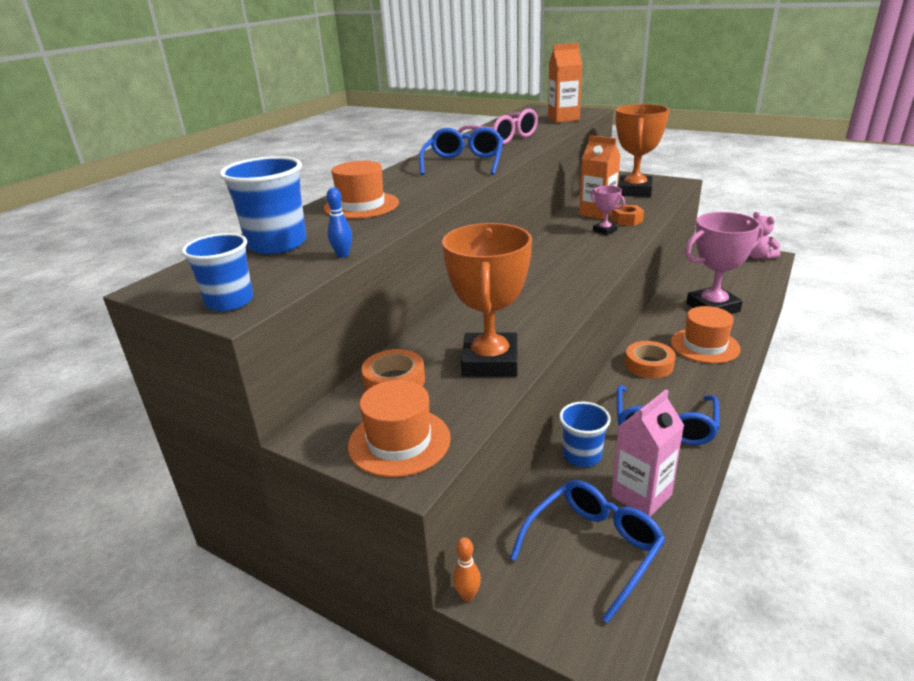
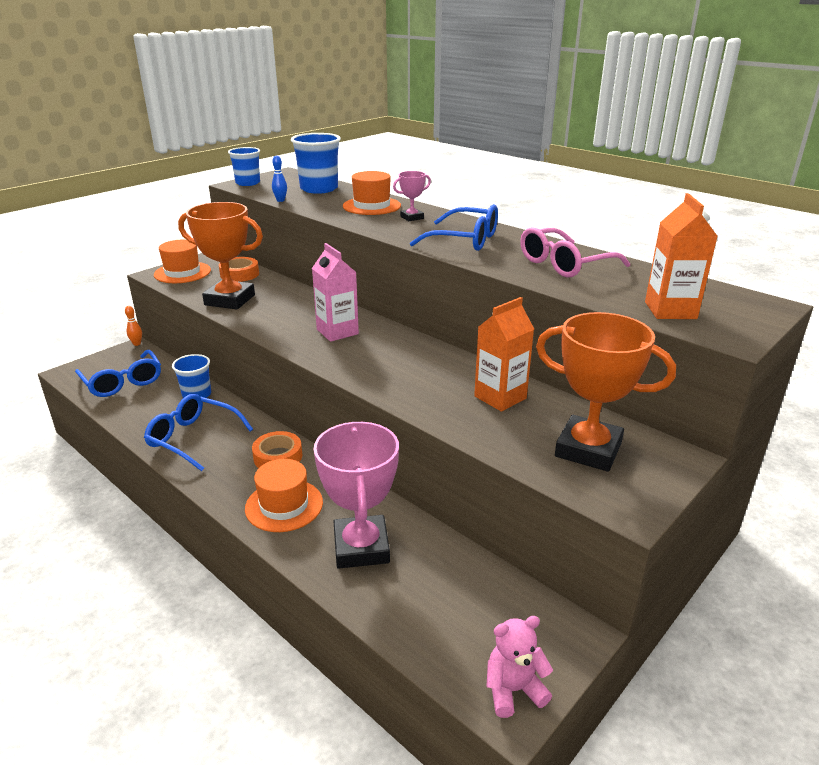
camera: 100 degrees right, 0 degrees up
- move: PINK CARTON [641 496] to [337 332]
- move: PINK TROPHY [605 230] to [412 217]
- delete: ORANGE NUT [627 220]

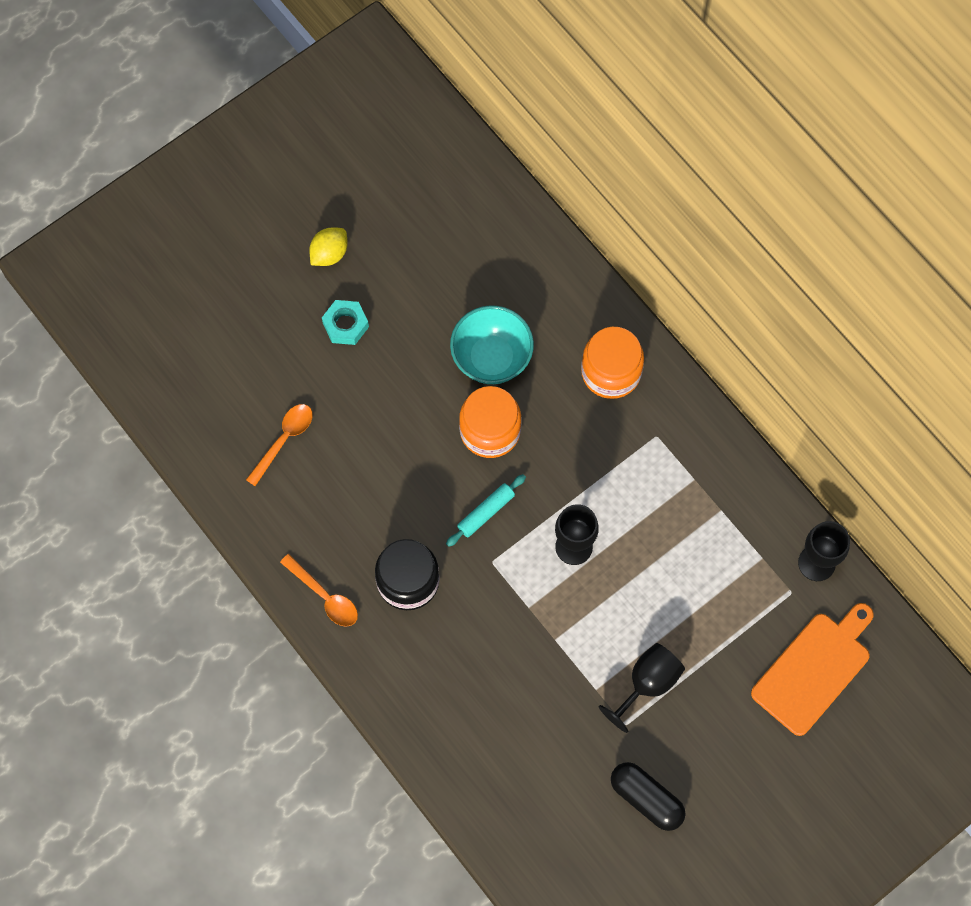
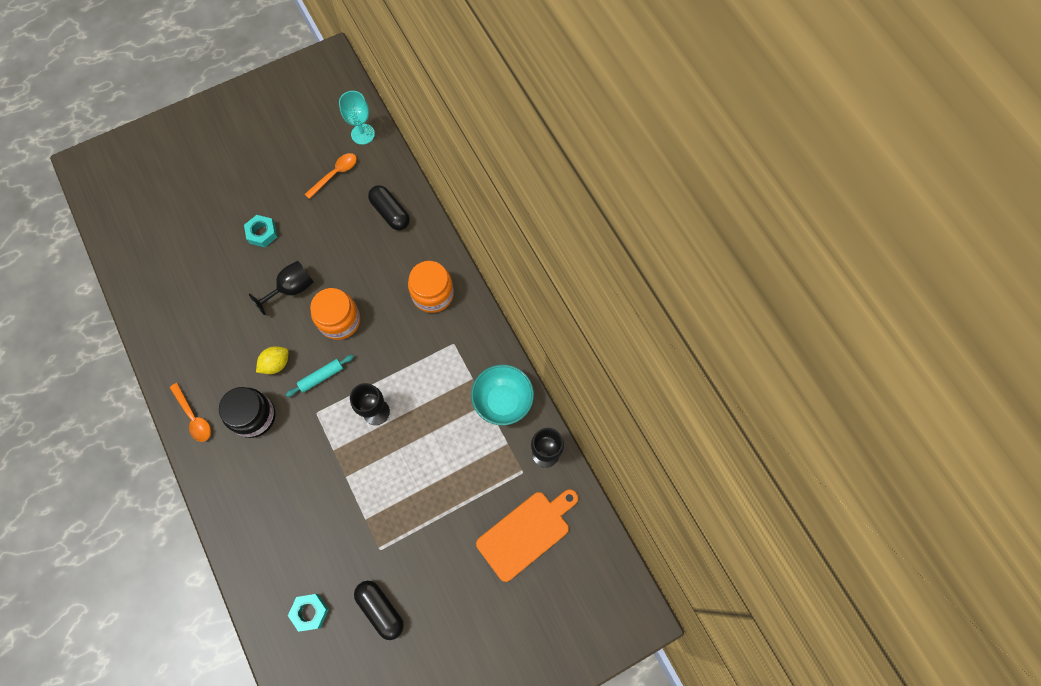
camera: 10 degrees right, 0 degrees up
- move: BLACK GOBLET [647 684] to [292 289]
- move: YELLOW LEMON [329 254] to [276 364]
- insert: TURQUOISE NUT [310 612]
- move: ORANGE SPOON [284 440] to [335 174]
- insert: TURQUOISE GOBLET [363 134]
- insert: BLACK CAPSULE [390 213]
- move: TURQUOISE BOWL [491 358] to [503 401]

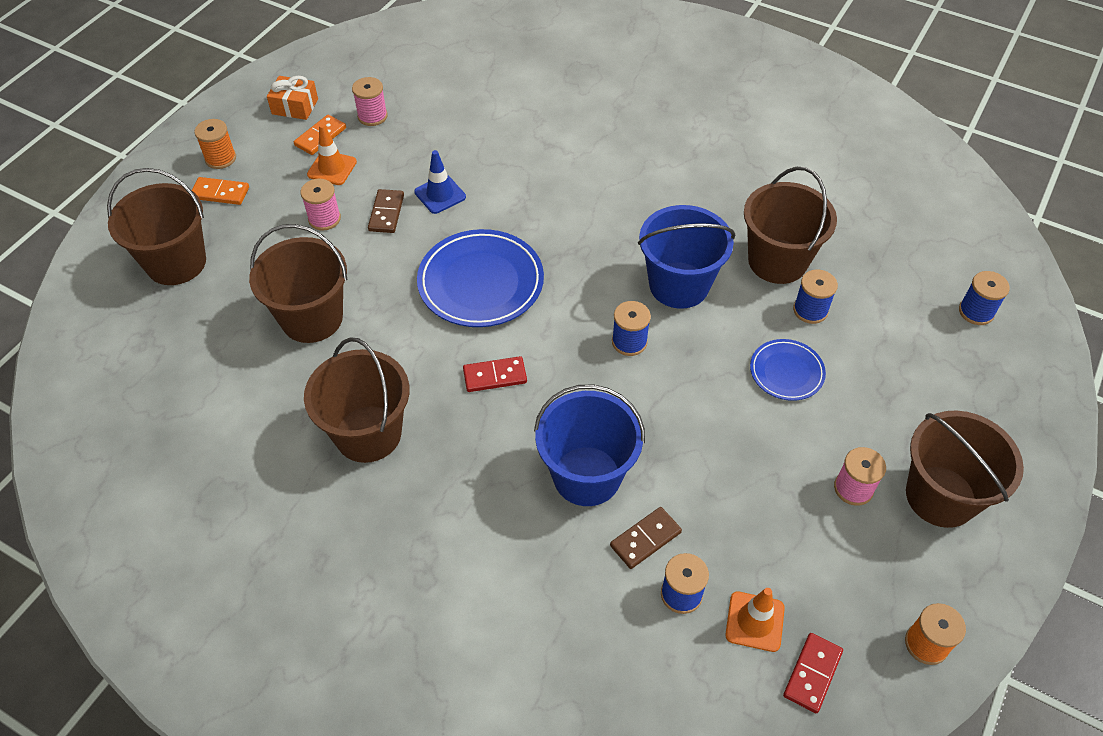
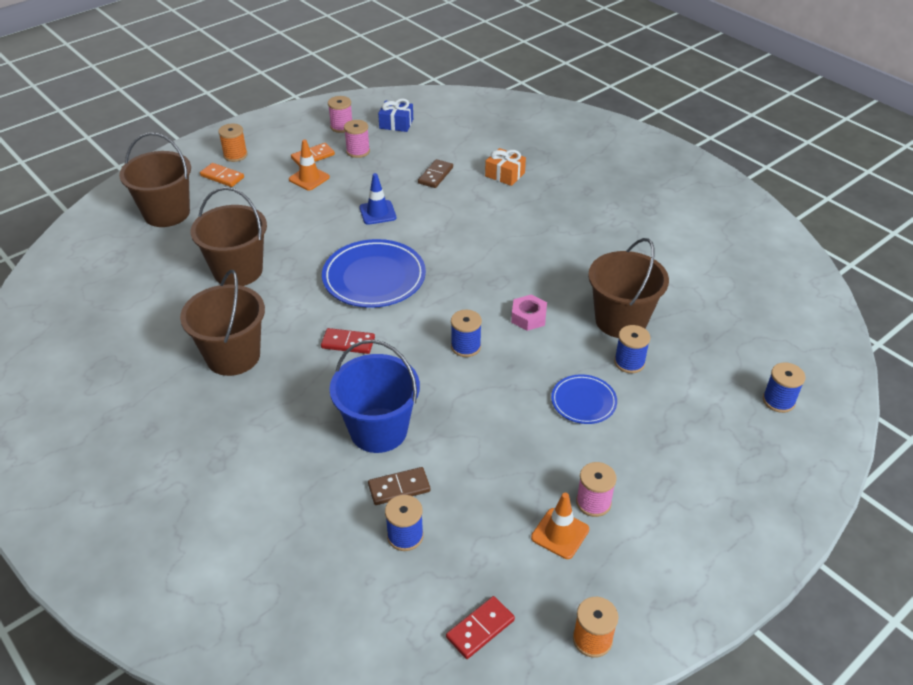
camera: 20 degrees right, 10 degrees down
- move: PINK SPOOL [324 219] to [341 127]
- insert: BLUE GIFT [396 123]
- move: BROWN DOMINO [386 213] to [435 175]
- move: ORANGE GIFT [295 106] to [505 174]
- replace: BLUE BUCKET [679 285] to PINK NUT [528 317]
- move: ORANGE TRAFFIC CONE [754 621] to [560 533]
- delete: BROWN BUCKET [940 496]

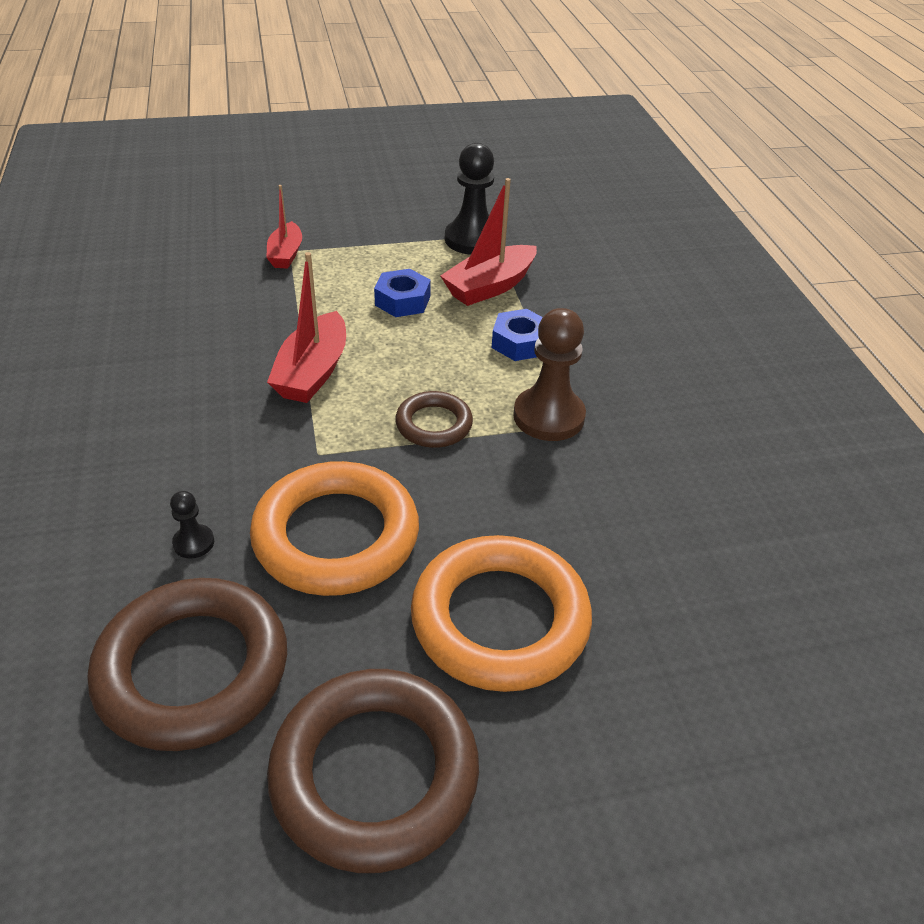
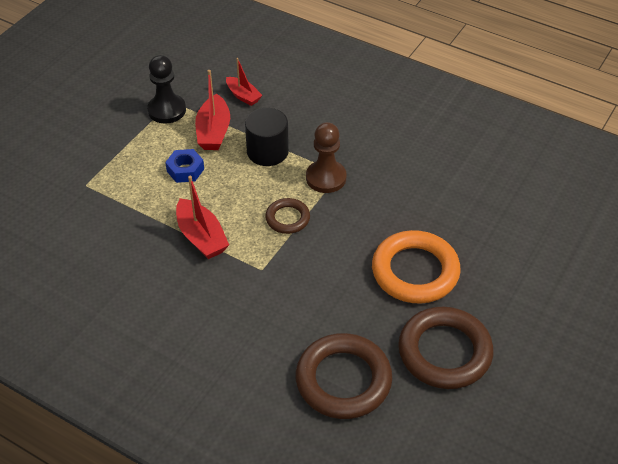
camera: 45 degrees left, 5 degrees up
- move: RED BOAT [286 254] to [243 96]
- replace: BLUE NUT [520 343] to BLACK CYLINDER [267 151]
- delete: BLACK PAWN [194 543]
- delete: ORANGE RING [336 536]

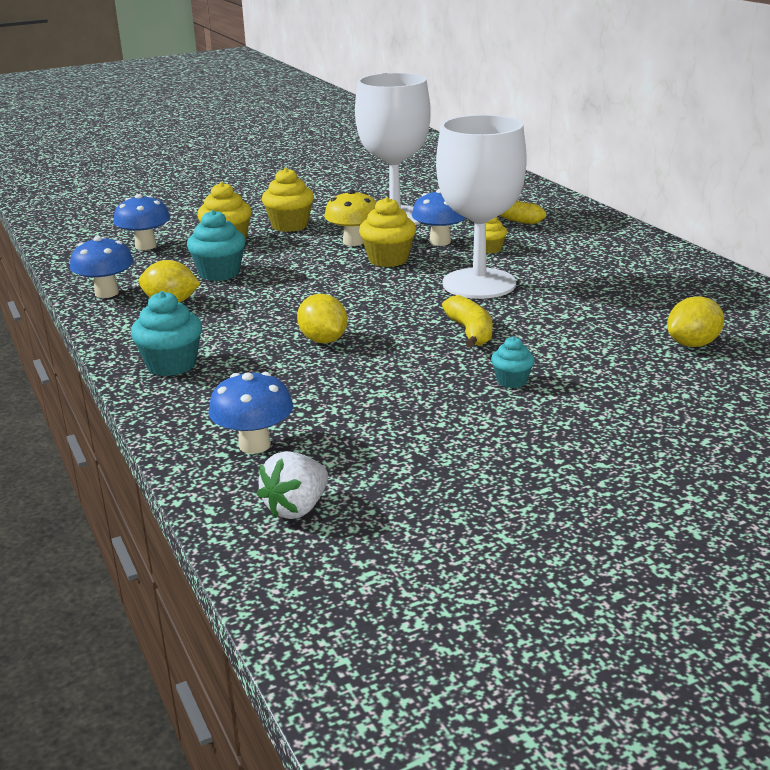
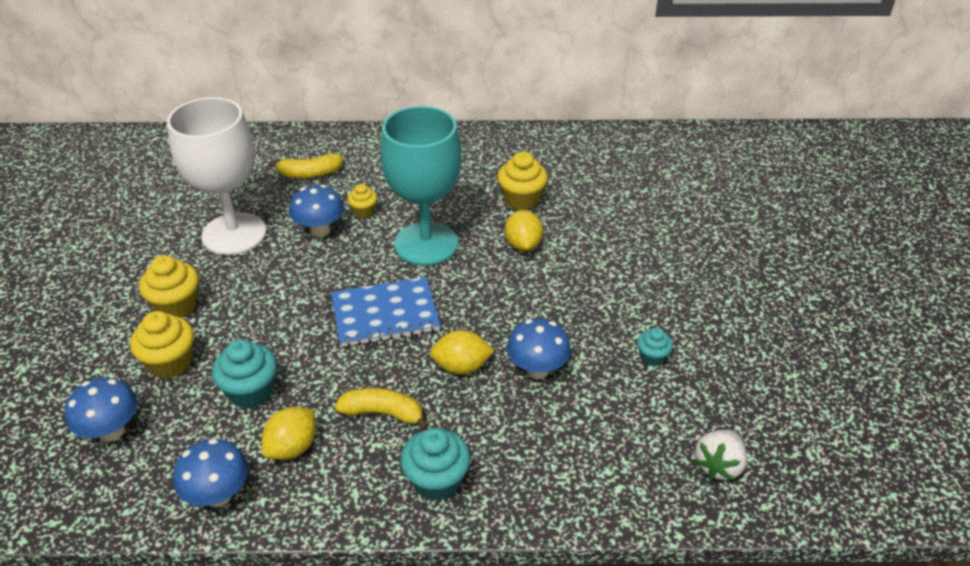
camera: 65 degrees left, 15 degrees up
- insert: BLUE NOTEBOOK [385 314]
- move: YELLOW BANANA [470 332] to [383 413]
- recolor: WHITE GOBLET [479 284] to TURQUOISE GOBLET [426 244]
- move: YELLOW CUPCAKE [388 259] to [521 199]
- move: YELLOW LEMON [693 344] to [523 244]
- move: BLUE MUSHROOM [254 445] to [537 369]
- move: TURQUOISE CUPCAKE [512 381] to [652 357]
- rotate: WHITE STRAWBERRY [296 508] = [718 465] 60 degrees clockwise
- delete: YELLOW MUSHROOM [353 242]

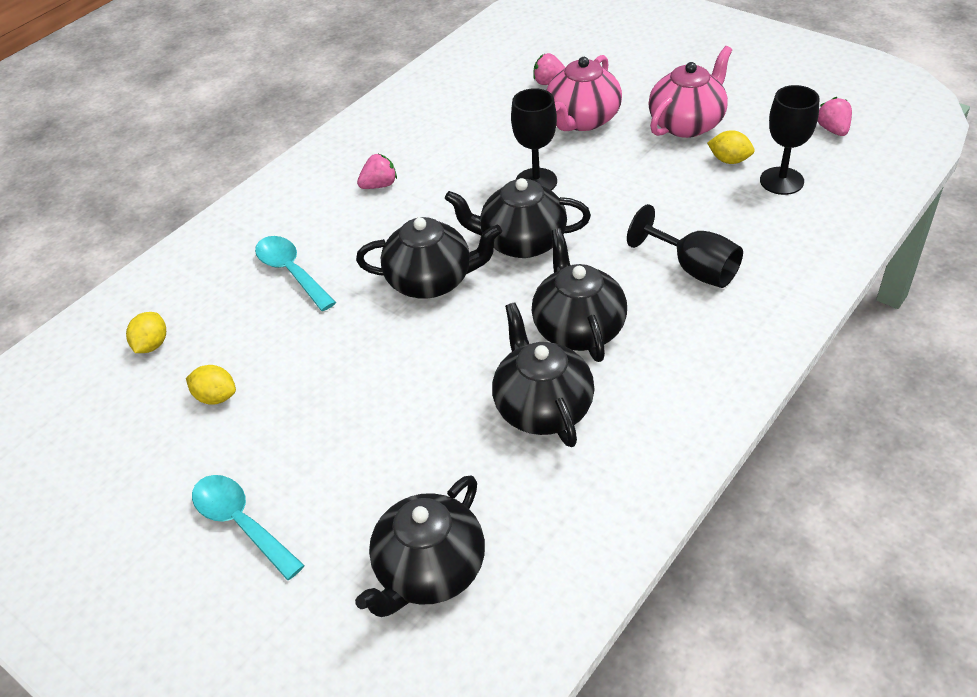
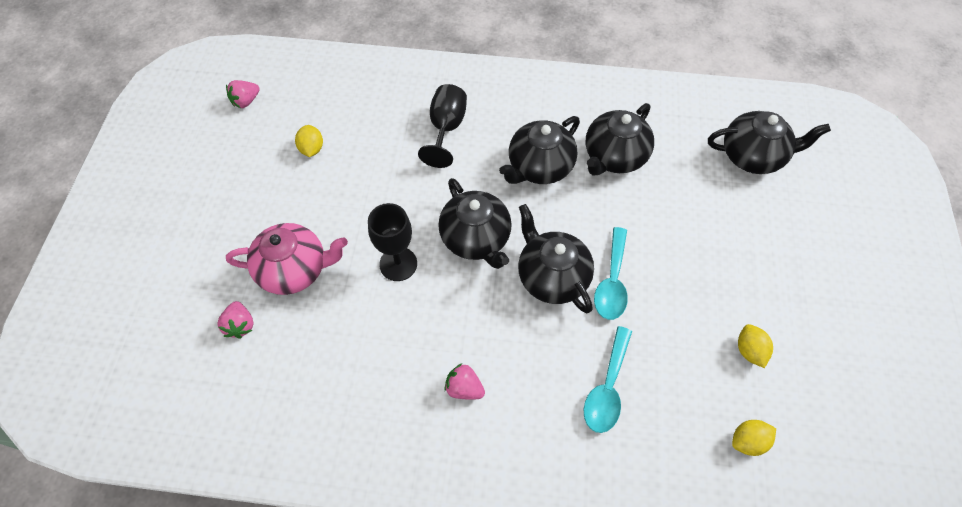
camera: 125 degrees left, 15 degrees up
- move: TURQUOISE SPOON [241 523] to [612 281]
- delete: PINK TEAPOT [687 124]
- delete: BLACK GOBLET [781 181]

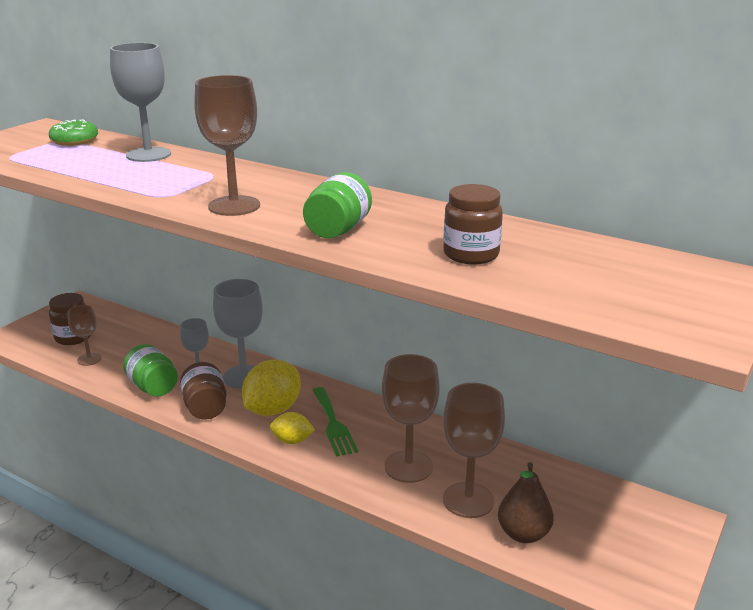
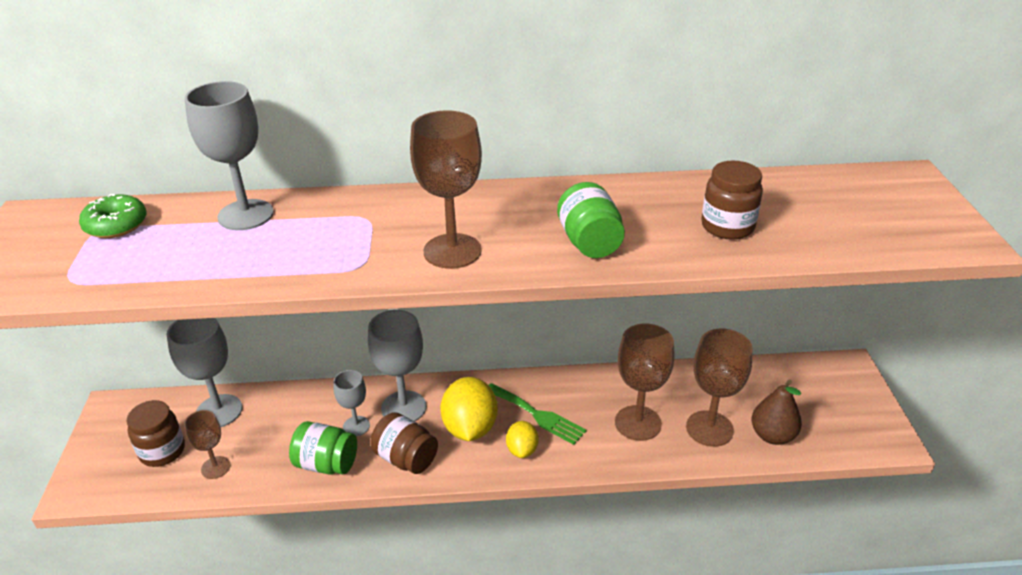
camera: 35 degrees left, 10 degrees up
- insert: GREY GOBLET [219 411]
- rotate: YELLOW LEMON [292 441] = [522 450] 60 degrees counterclockwise

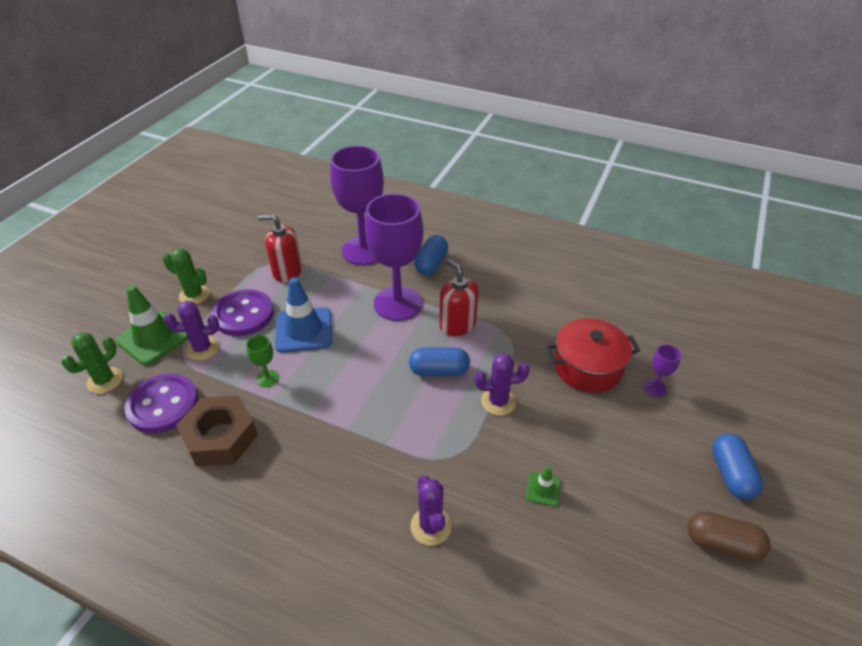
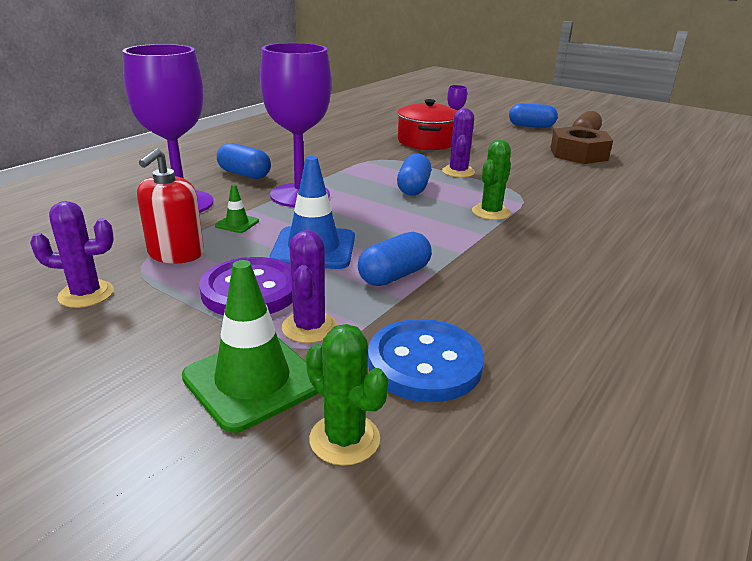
camera: 80 degrees left, 15 degrees down
- move: PURPLE CACTUS [431 526] to [86 294]
- move: GREEN TRAFFIC CONE [543 489] to [237 223]
- replace: GREEN GOBLET [268 378] to BLUE CAPSULE [394 275]
- recolor: PURPLE BUTTON [163 405] to BLUE BUTTON [424 363]
- move: GREEN CACTUS [194 295] to [490 212]
- move: BROWN NUT [220 437] to [578 154]
- delete: RED SOAP DISPENSER [457 325]

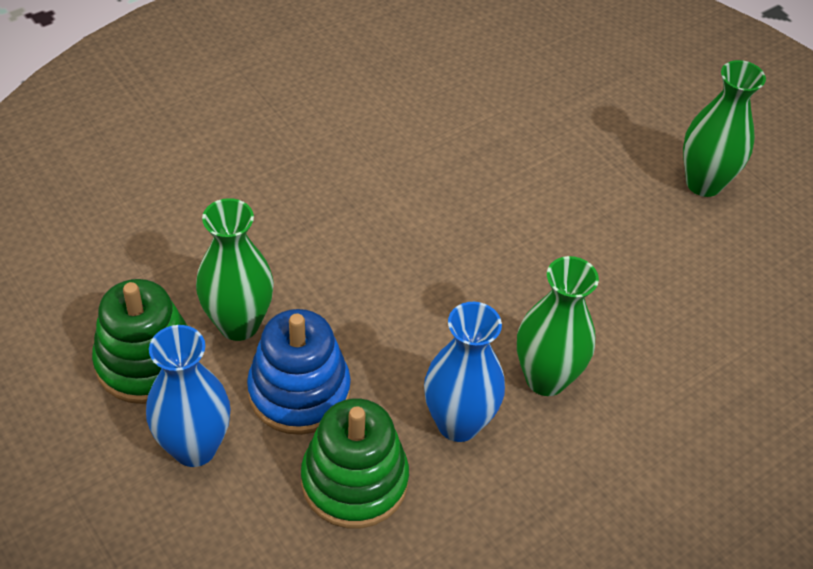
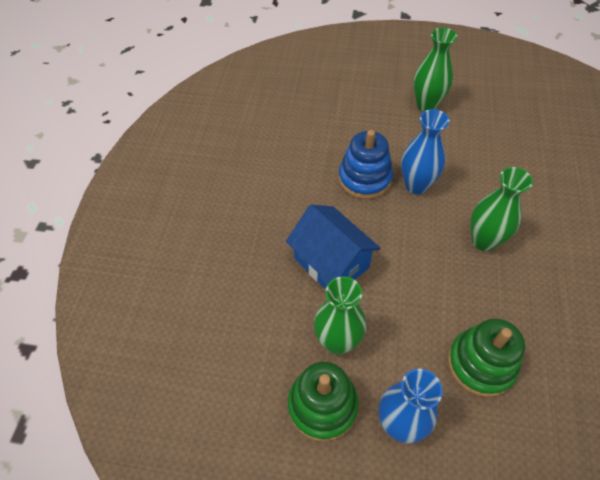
camera: 40 degrees left, 5 degrees up
- insert: BLUE HOUSE [331 263]
- move: BLUE STACKING TOY [299 391] to [364 178]
- move: BLUE VASE [458 423] to [416 185]

